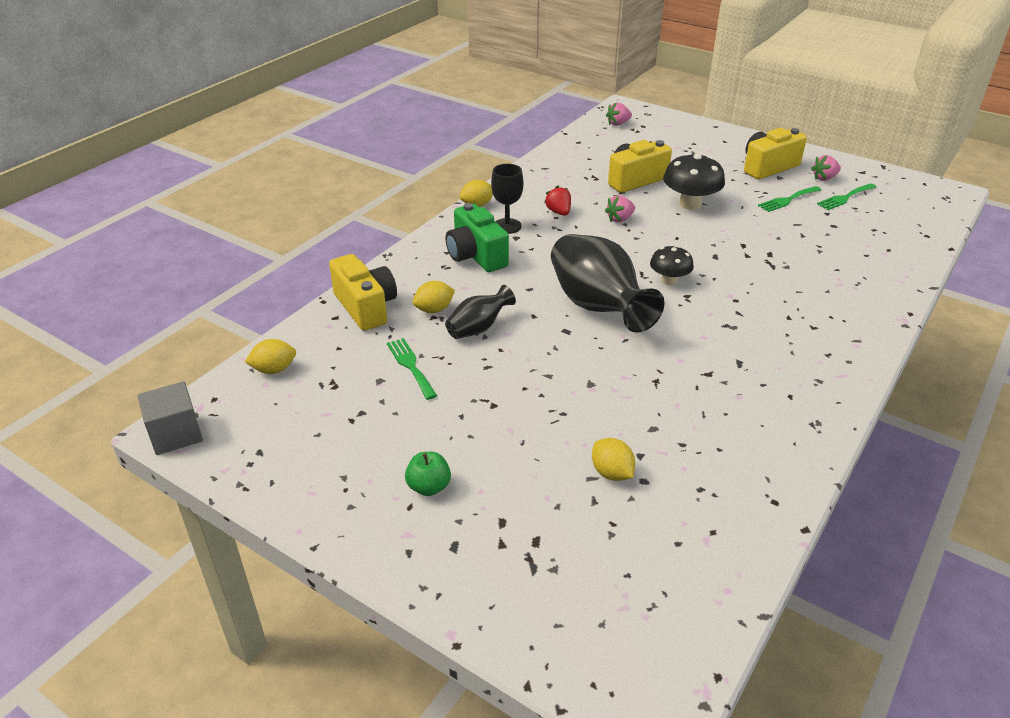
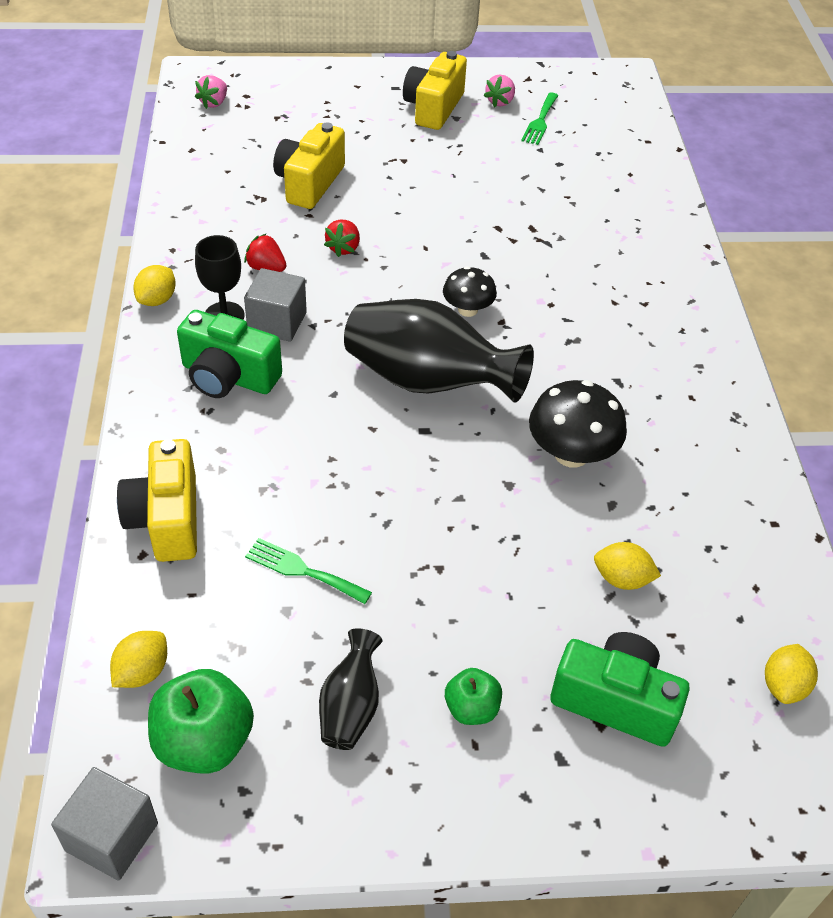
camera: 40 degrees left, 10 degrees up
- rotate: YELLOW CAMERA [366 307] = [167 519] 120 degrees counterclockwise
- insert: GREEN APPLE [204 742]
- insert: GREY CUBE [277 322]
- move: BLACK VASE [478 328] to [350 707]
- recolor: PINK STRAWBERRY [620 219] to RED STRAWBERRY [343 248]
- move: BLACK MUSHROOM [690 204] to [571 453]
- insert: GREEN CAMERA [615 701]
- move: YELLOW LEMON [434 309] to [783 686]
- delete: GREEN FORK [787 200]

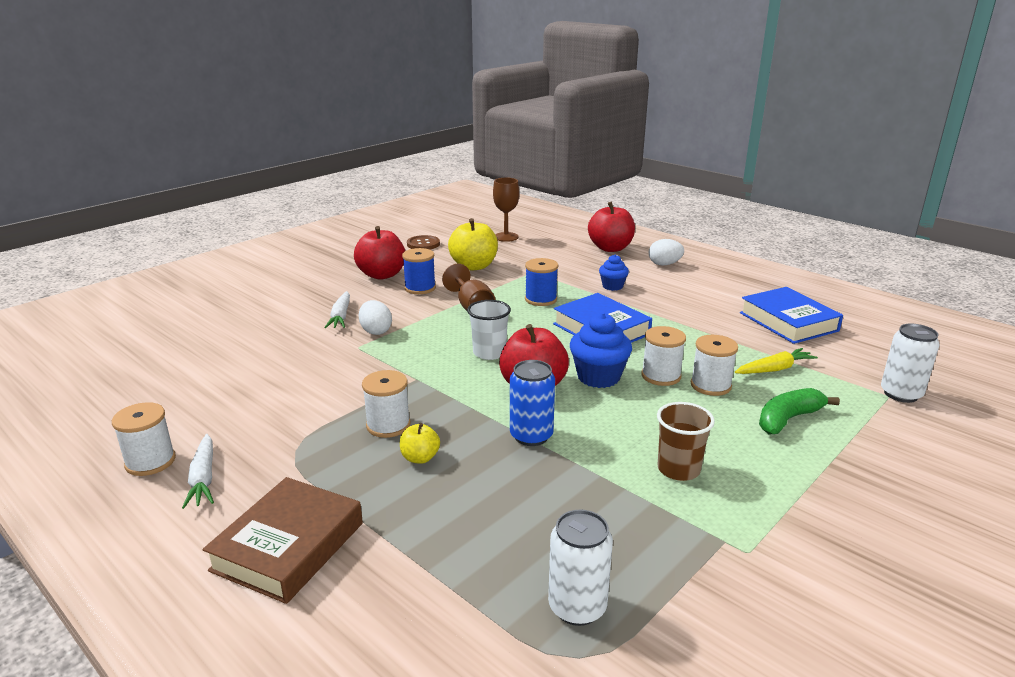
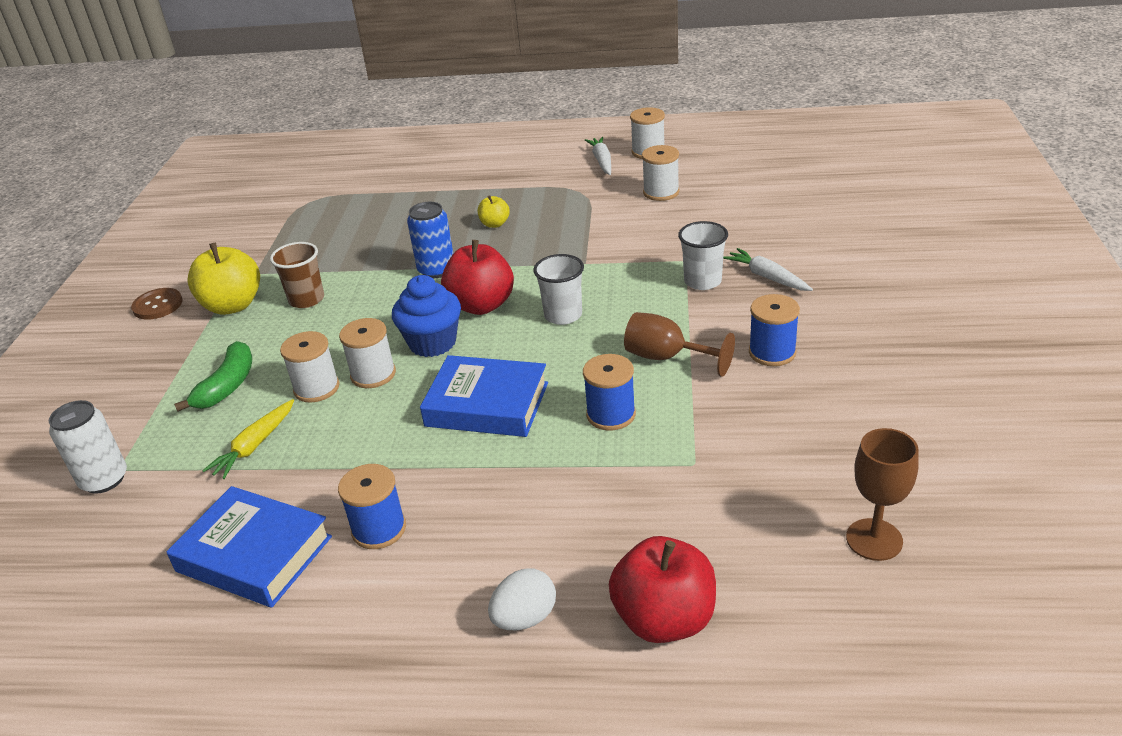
camera: 145 degrees right, 10 degrees up
- move: BROWN BUTTON [423 244] to [157 305]
- move: YELLOW APPLE [474 266] to [233 305]
- insert: BLUE SPOOL [379 529]
- rotate: WHITE CARROT [203 478] = [602 161] 45 degrees clockwise
- move: WHITE SPOOL [388 425] to [661 192]
- replace: WHITE EGG [376 331] to WHITE CUP [702 281]
- delete: BROWN BOOK [288 546]
- delete: RED APPLE [382 275]
- delete: WHITE CAN [577 607]
- delete: BLUE CUPCAKE [612 286]

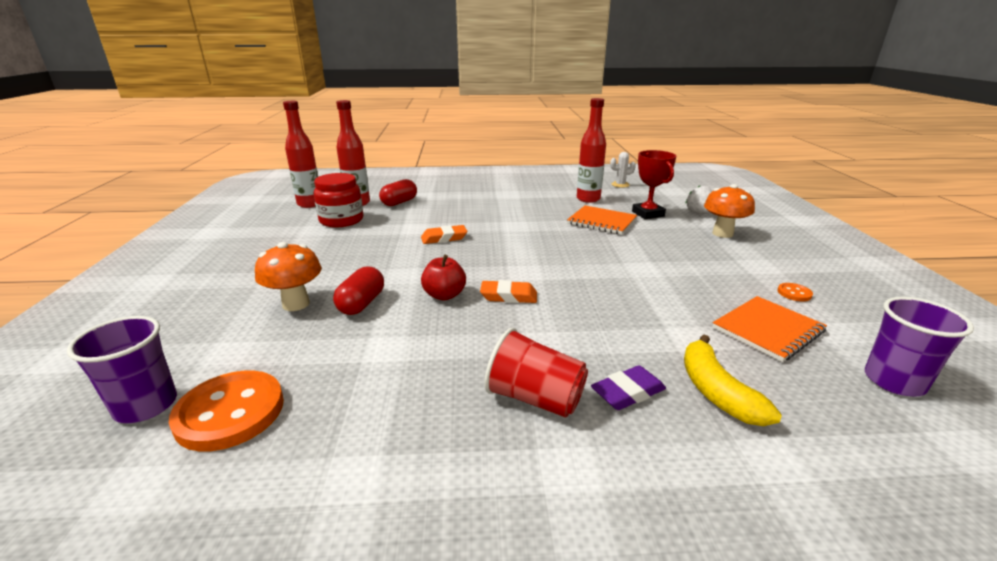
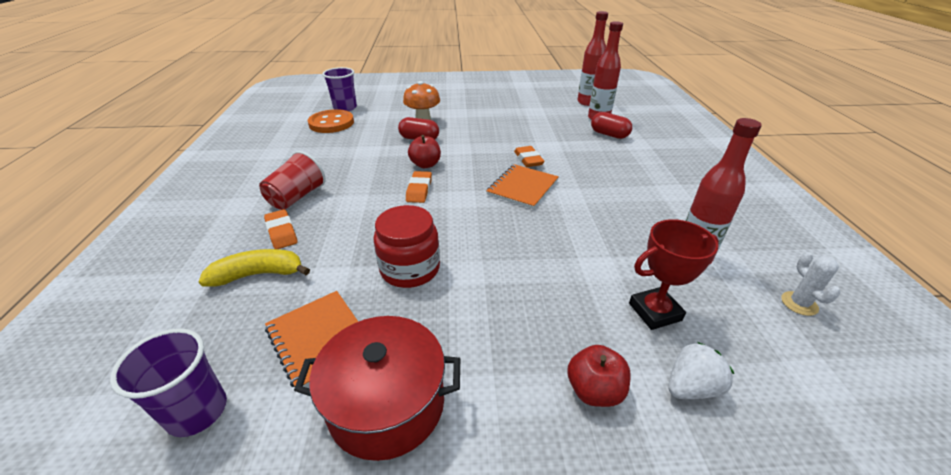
camera: 90 degrees right, 10 degrees up
- recolor: PURPLE ERASER [628 392] to ORANGE ERASER [282 232]
- replace: ORANGE BUTTON [794 293] to RED POT [387 404]
- move: RED JAR [341 220] to [410 269]
- move: ORANGE NOTEBOOK [601 222] to [522 187]
- replace: ORANGE MUSHROOM [722 233] to RED APPLE [594 390]

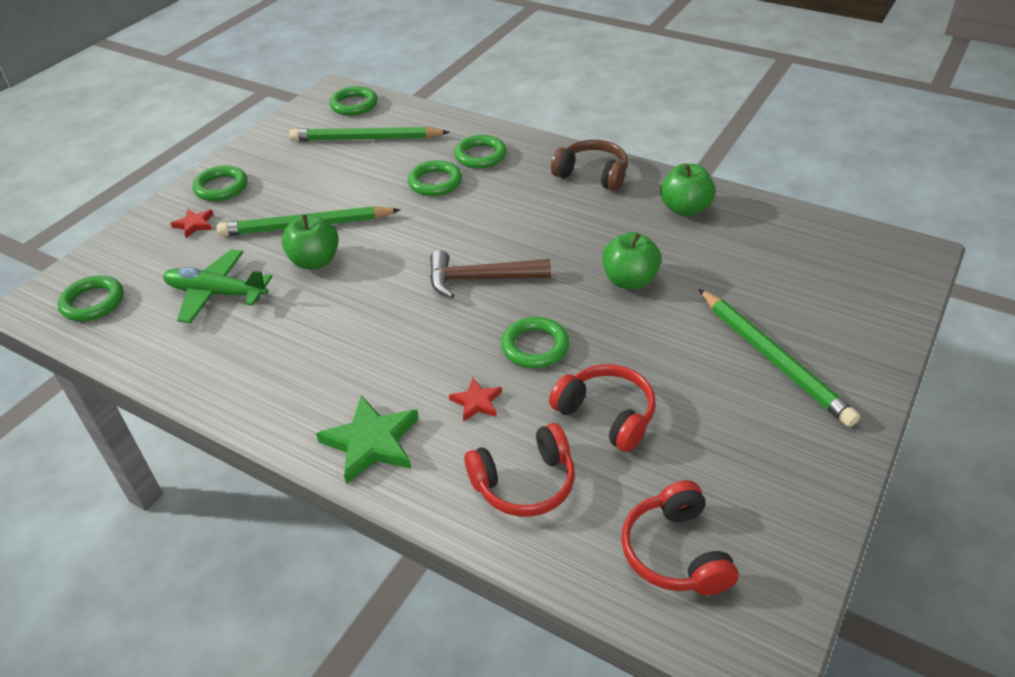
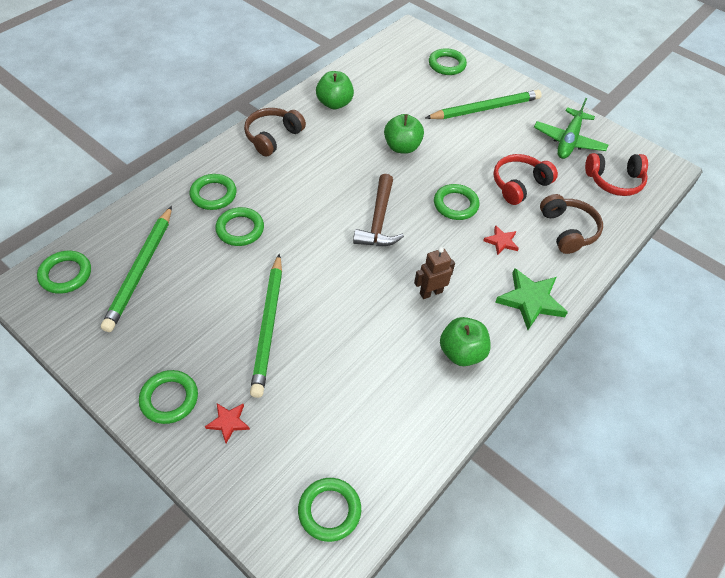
camera: 85 degrees left, 10 degrees up
- insert: BROWN ROBOT [431 292]
- insert: GREEN RING [447 65]
- move: GREEN APPLE [315 261] to [461 352]
- move: GREEN PLANE [216 293] to [568 141]
- recolor: RED HEADPHONES [524 483] to BROWN HEADPHONES [568 230]

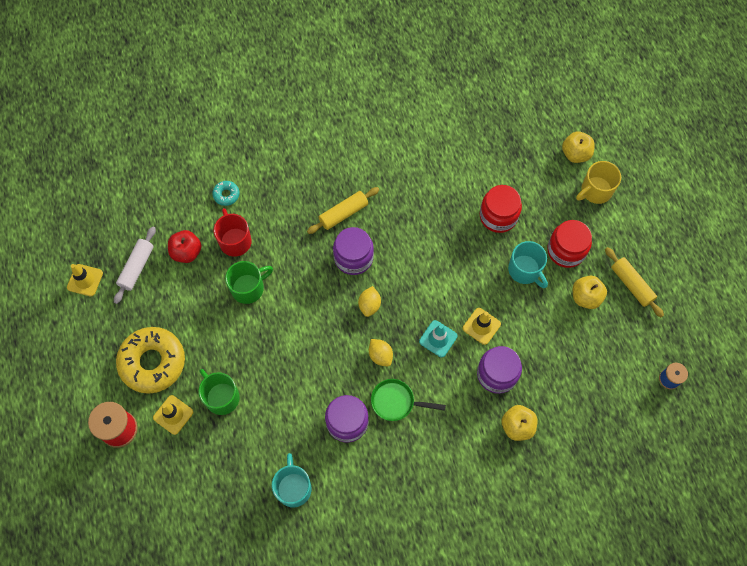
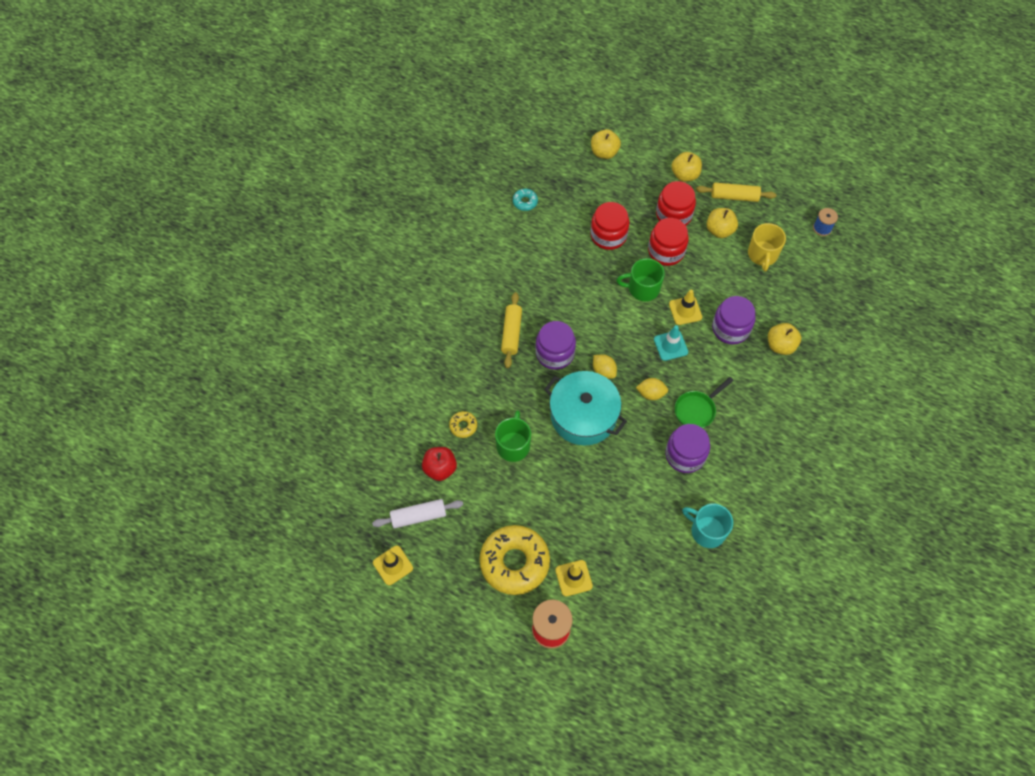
camera: 50 degrees left, 5 degrees down
- rotate: WHITE ROLLING PIN [137 267] = [418 516] 75 degrees counterclockwise
- replace: RED MUG [235 241] to YELLOW DONUT [463 426]
- move: TURQUOISE DONUT [226 195] to [525 202]
- insert: TURQUOISE POT [583 415]
- move: GREEN MUG [221 397] to [643 288]
- replace: TURQUOISE MUG [525 270] to RED JAR [666 251]
- insert: YELLOW APPLE [685 175]
- move: YELLOW MUG [595 191] to [762 255]

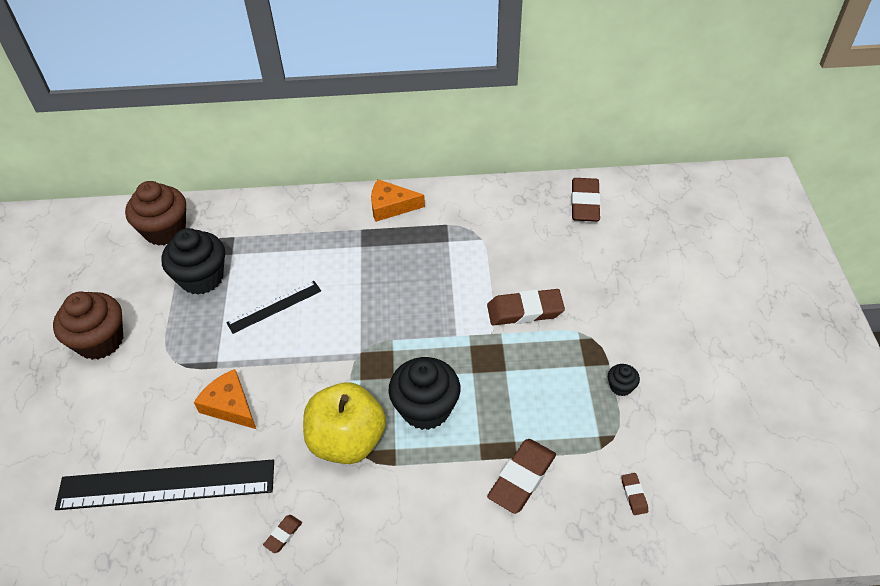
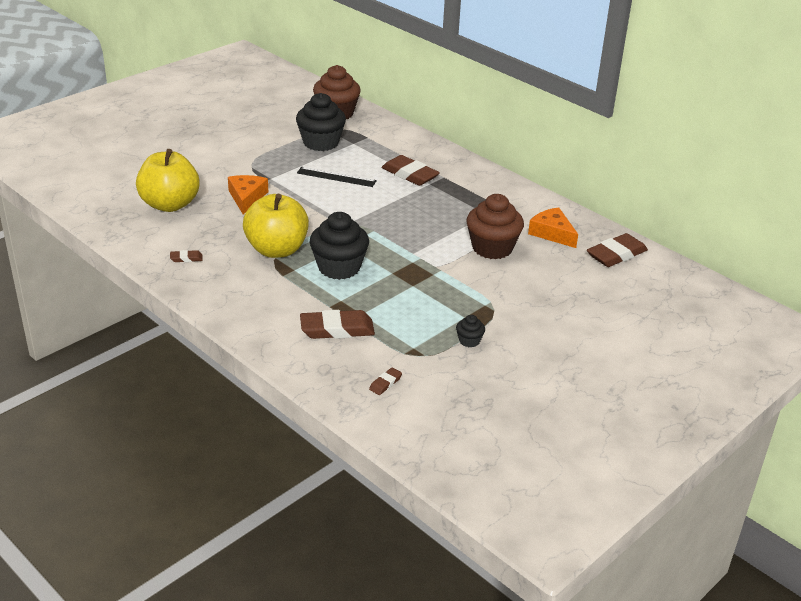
camera: 45 degrees right, 15 degrees down
- replace: BLACK RULER [166 485] to YELLOW APPLE [170 204]
- move: BROWN ERASER [525 311] to [410 174]
- move: BROWN CUPCAKE [100 341] to [492 248]
- move: ORANGE CHEESE [391 206] to [552 233]

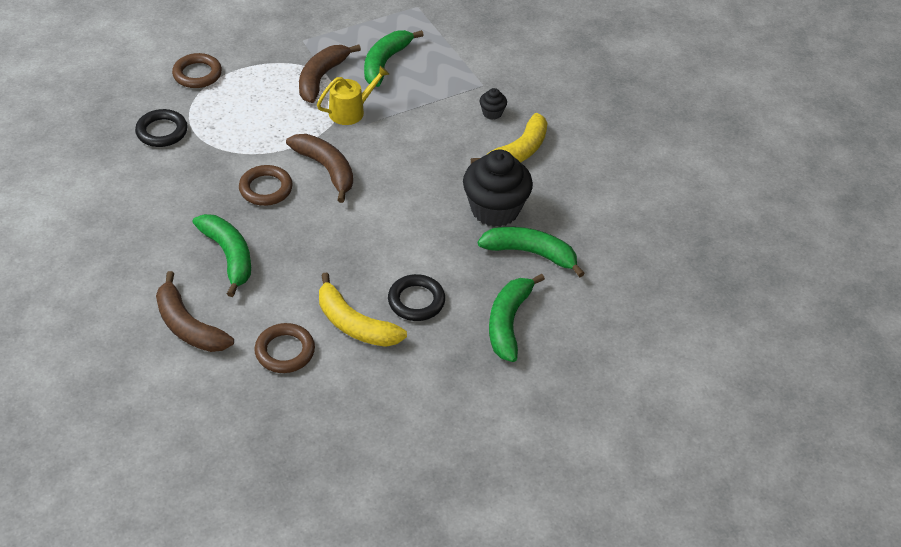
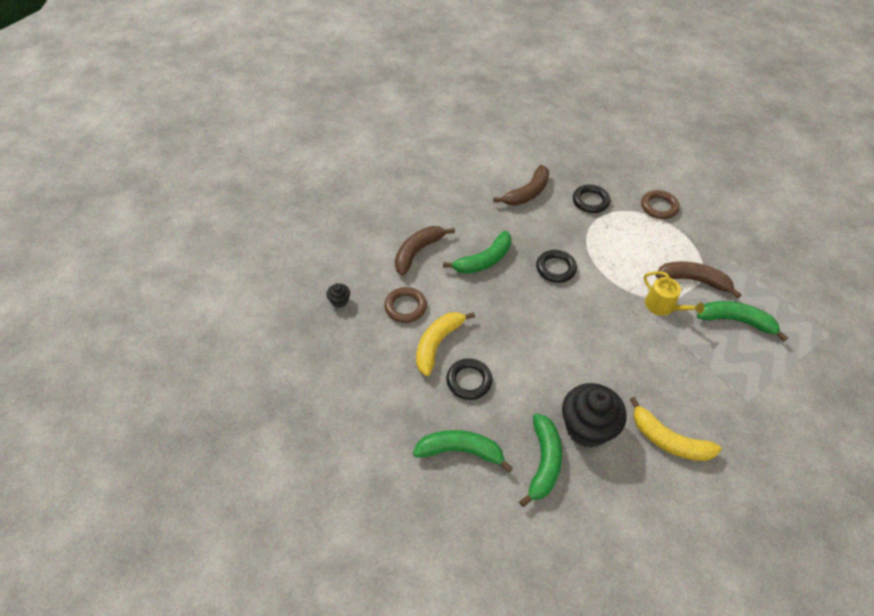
camera: 85 degrees right, 5 degrees up
- move: BLACK CUPCAKE [492 113] to [339 301]
- move: BROWN BANANA [326 169] to [527 193]
- recolor: BROWN RING [266 189] to BLACK RING [555 268]

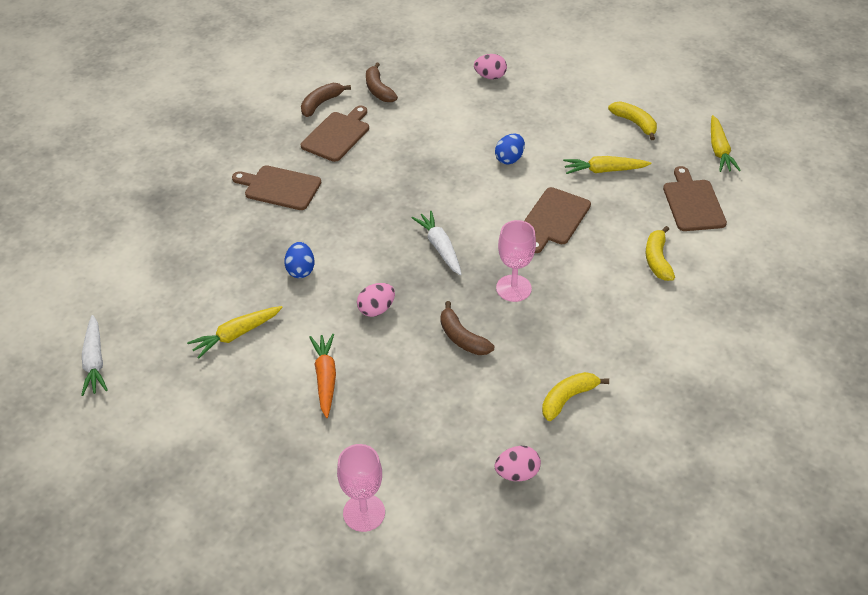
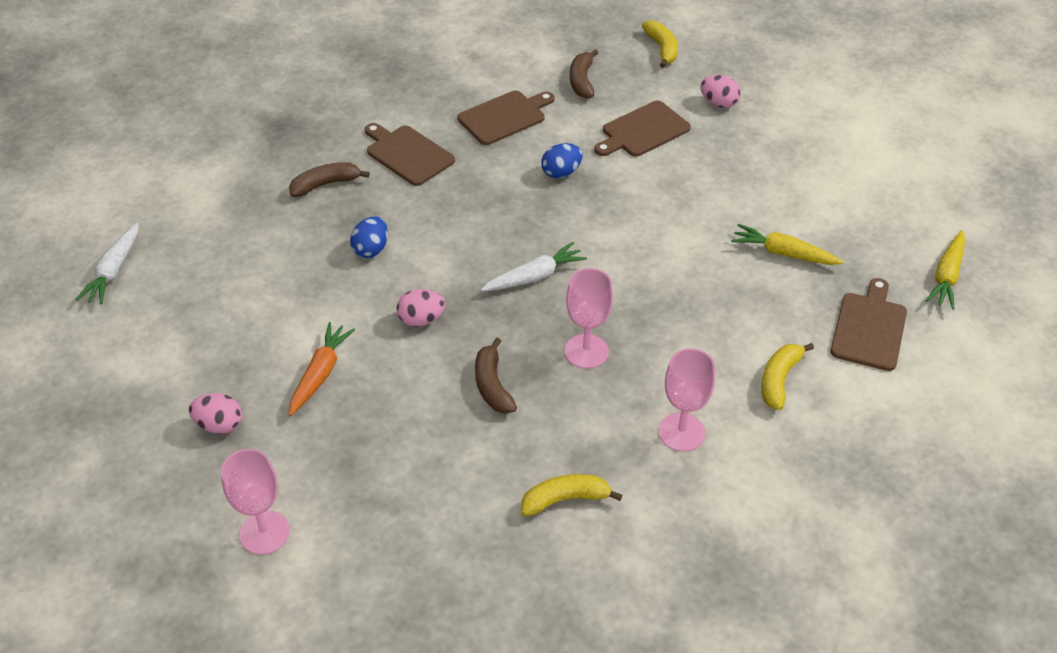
camera: 25 degrees right, 0 degrees up
- move: PINK EGG [517 473] to [219 425]
- move: BROWN BANANA [321 103] to [325 184]
- rotate: WHITE CARROT [440 247] = [534 276] 60 degrees clockwise
- move: BLUE EGG [509 159] to [561 173]
- move: BROWN CUTTING BOARD [554 218] to [643 131]
- move: YELLOW BANANA [635 123] to [662 49]
- insert: PINK GOBLET [681 432]
- delete: YELLOW CARROT [236 335]

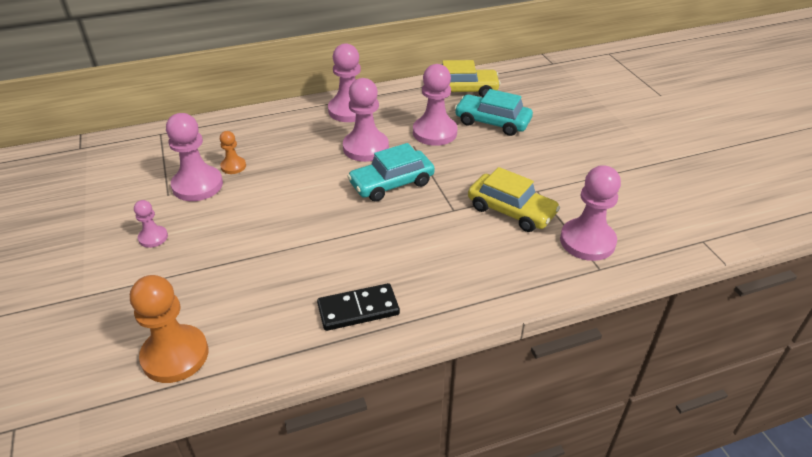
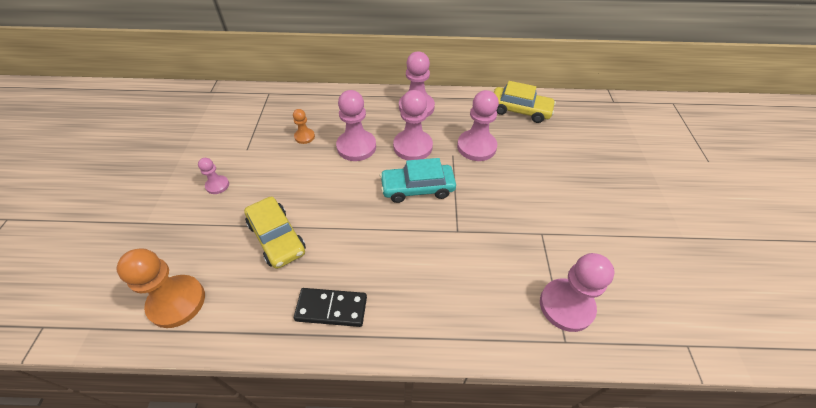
camera: 20 degrees right, 10 degrees up
- move: YELLOW CAR [511 211] to [277 238]
- move: PINK PAWN [197 185] to [356 147]
- delete: TURQUOISE CAR [492 122]

